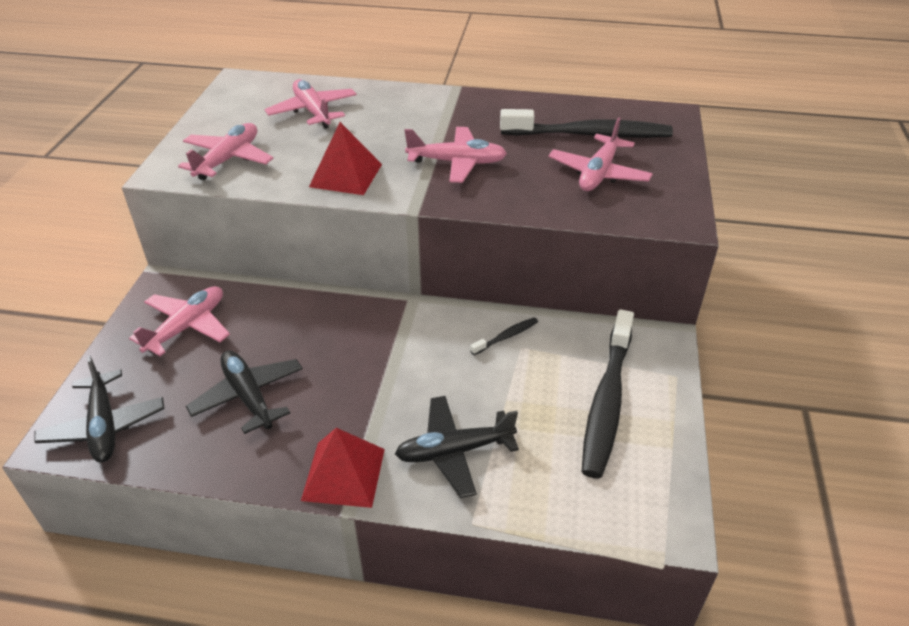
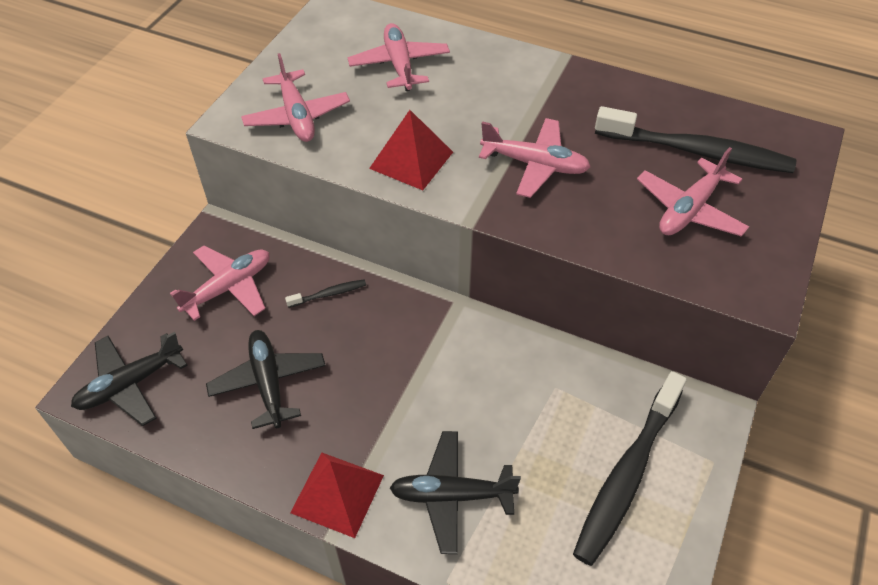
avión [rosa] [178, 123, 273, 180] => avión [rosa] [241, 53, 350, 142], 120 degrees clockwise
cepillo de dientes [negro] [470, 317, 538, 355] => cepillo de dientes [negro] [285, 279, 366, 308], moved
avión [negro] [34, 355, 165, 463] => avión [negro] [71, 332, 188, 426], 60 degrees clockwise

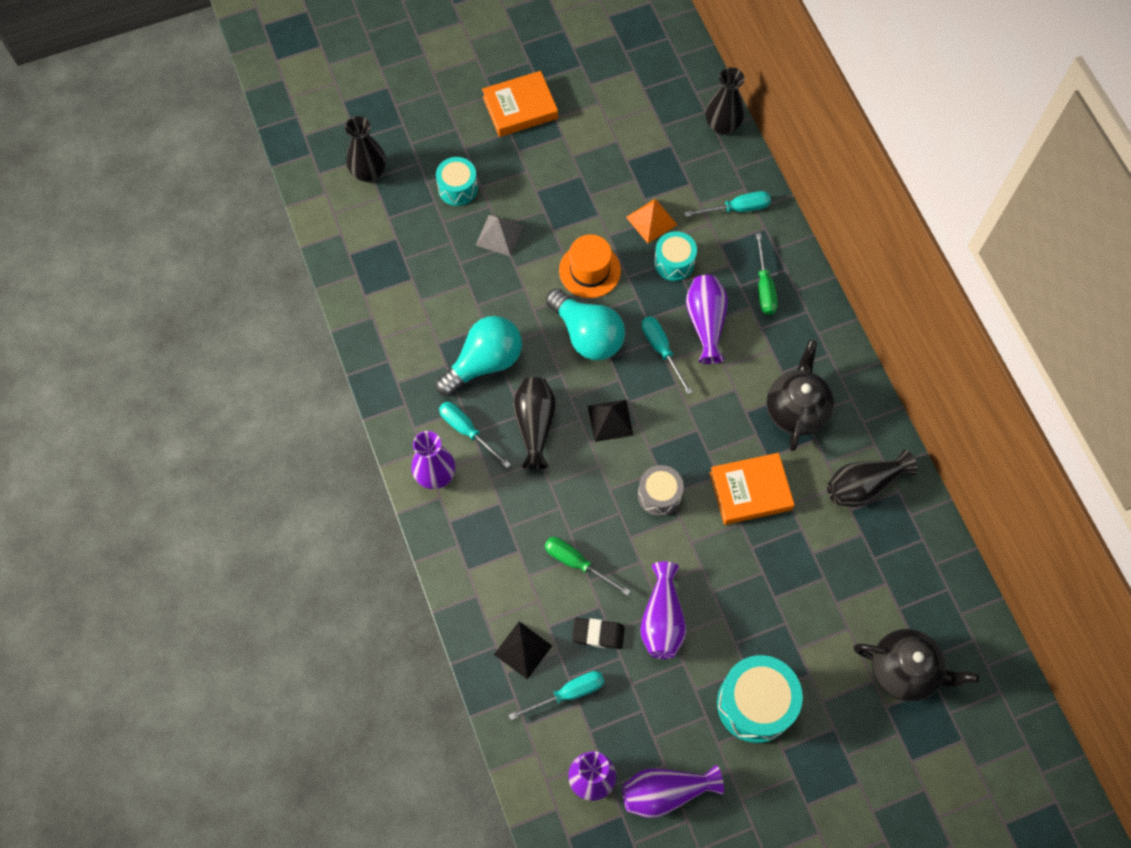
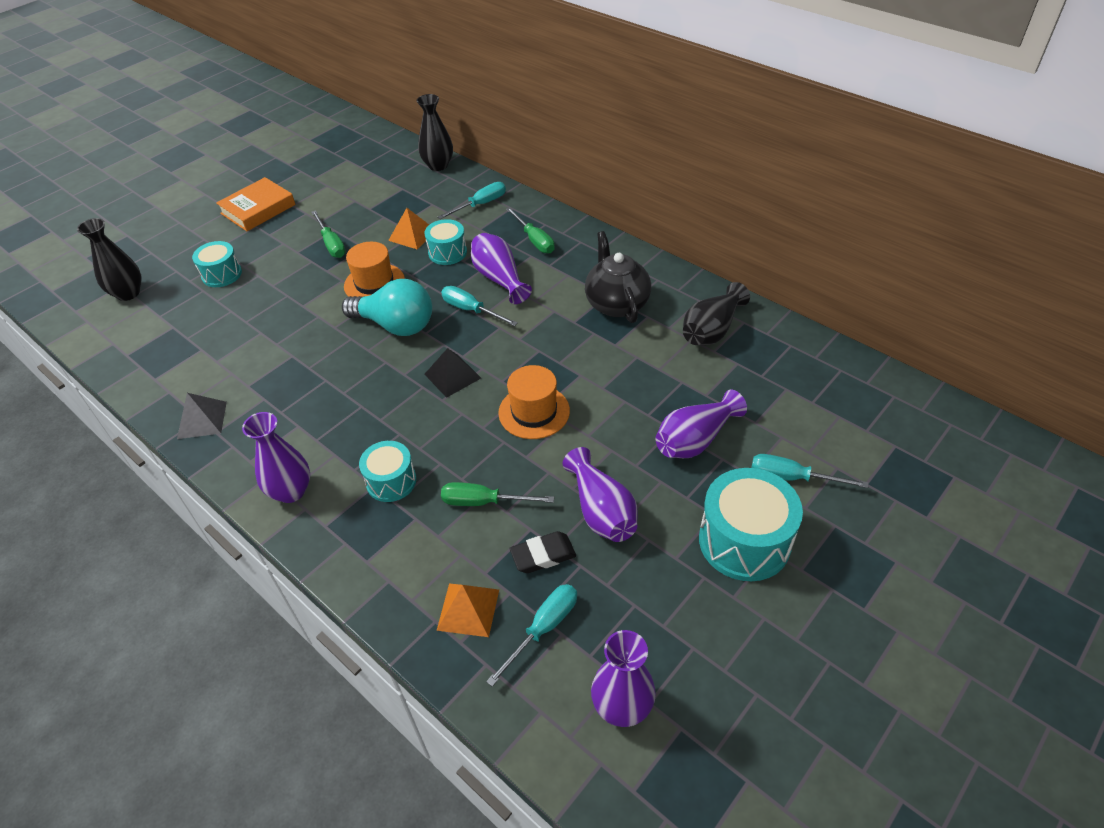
pirámide [gris] [476, 215, 523, 257] => pirámide [gris] [177, 393, 227, 439], moved
bombilla [turquesa] [436, 316, 522, 396] => nothing
florero [negro] [513, 378, 556, 469] => nothing
destornillador [turquesa] [439, 402, 511, 468] => destornillador [turquesa] [752, 454, 868, 488], moved
libro [naranja] [710, 453, 795, 525] => nothing
tambor [gris] [638, 465, 684, 516] => sombrero [naranja] [498, 365, 570, 439]
pirámide [negro] [494, 622, 552, 679] => pirámide [naranja] [437, 584, 499, 637]
tetera [negro] [853, 629, 980, 702] => nothing
florero [morado] [622, 765, 724, 818] => florero [morado] [655, 390, 747, 458], moved
nothing => destornillador [verde] [311, 210, 346, 258]
nothing => tambor [turquesa] [359, 441, 416, 502]

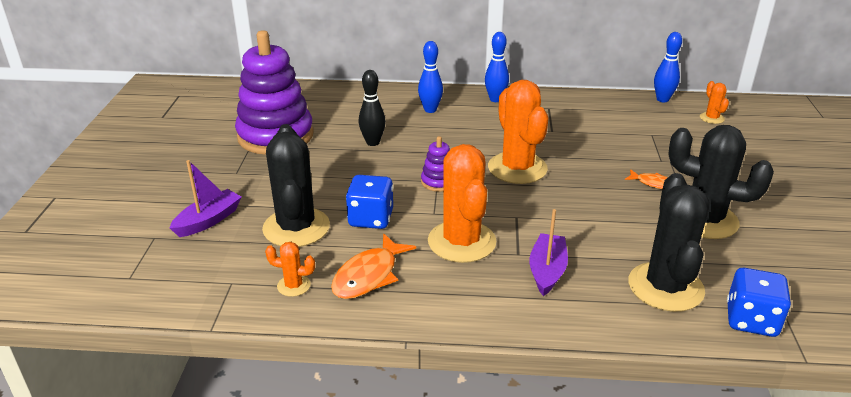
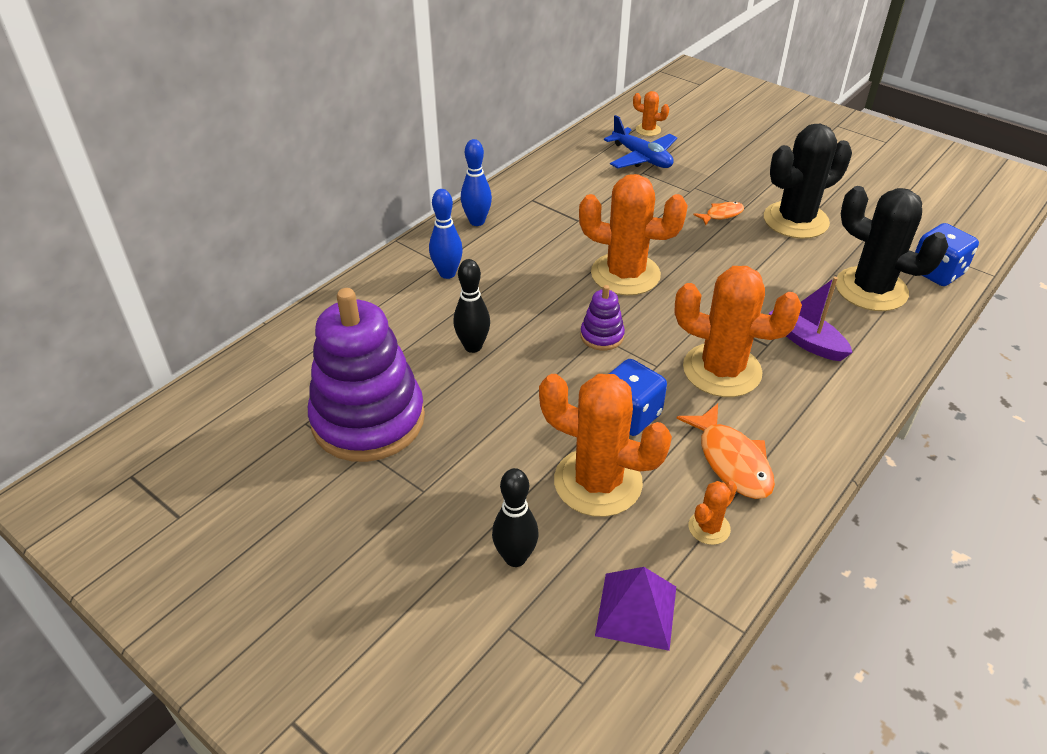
bolo [azul] [654, 32, 682, 102] => nothing
cactus [negro] [262, 124, 330, 247] => cactus [naranja] [539, 374, 672, 517]
barco [morado] [170, 160, 242, 237] => bolo [negro] [492, 468, 539, 567]
nothing => avión [azul] [604, 115, 677, 168]
nothing => pirámide [morado] [595, 567, 676, 651]

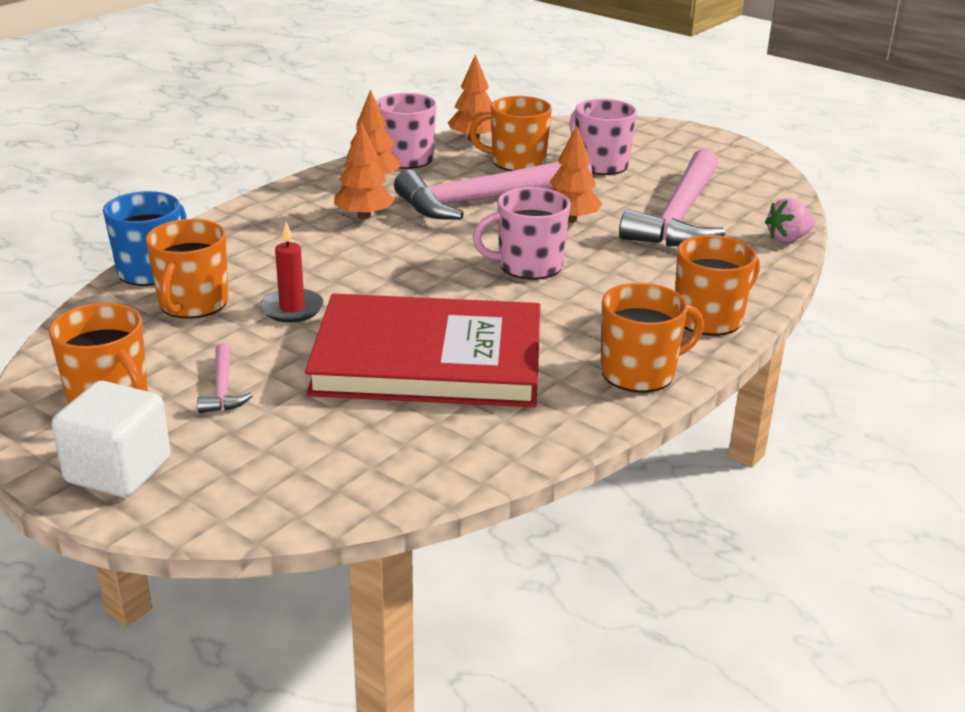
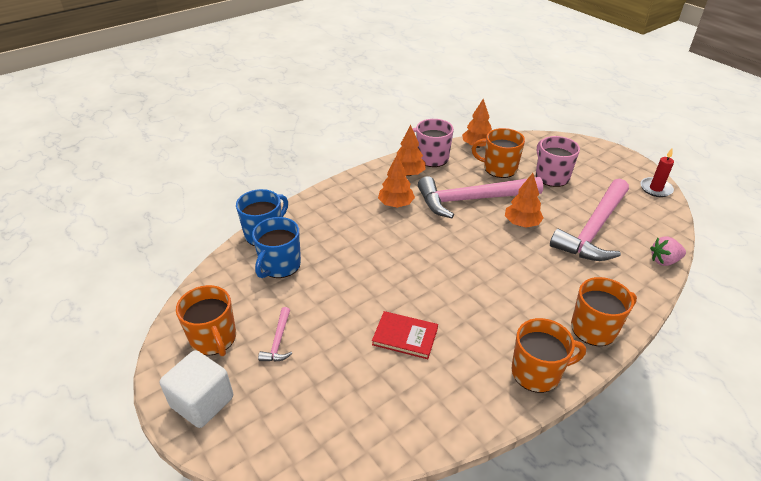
taza [rosa] [473, 187, 571, 280] => nothing
taza [naranja] [145, 219, 228, 319] => taza [azul] [252, 217, 301, 278]
vela [rojo] [260, 222, 324, 322] => vela [rojo] [640, 149, 674, 197], moved
libro [rojo] [305, 294, 540, 407] => libro [rojo] [372, 311, 438, 359], x0.42

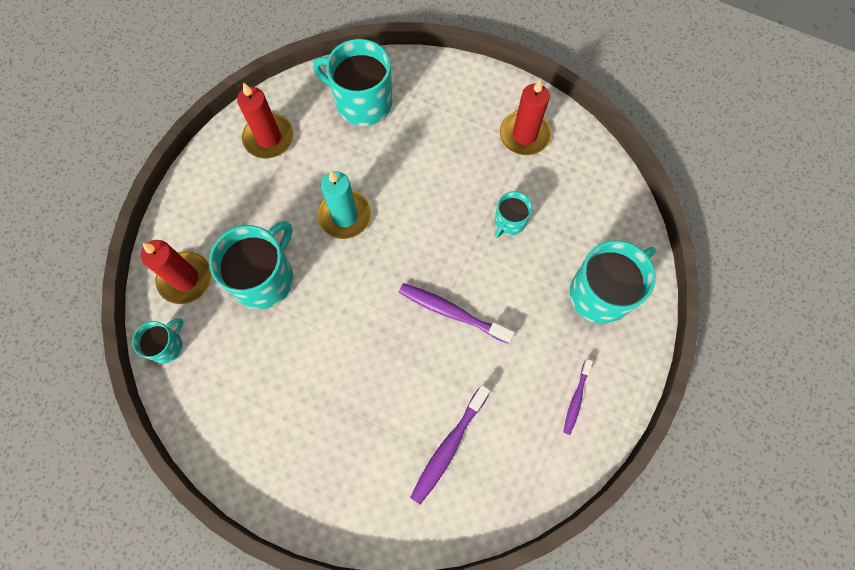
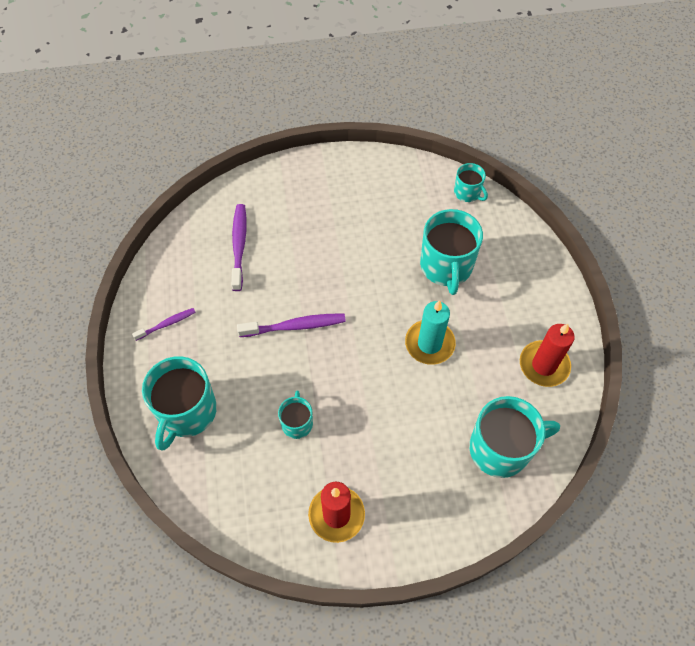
vela [rojo] [140, 240, 212, 304] => nothing
taza [turquesa] [132, 318, 183, 364] => taza [turquesa] [454, 163, 488, 202], 45 degrees counterclockwise
cepillo de dientes [morado] [563, 359, 593, 435] => cepillo de dientes [morado] [132, 308, 196, 341], 75 degrees clockwise

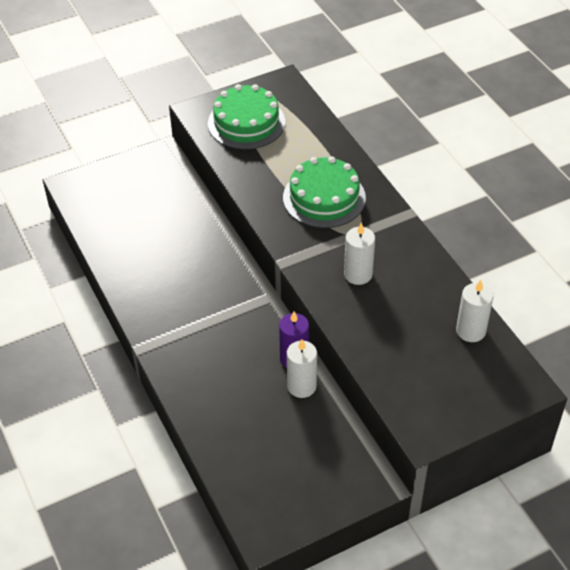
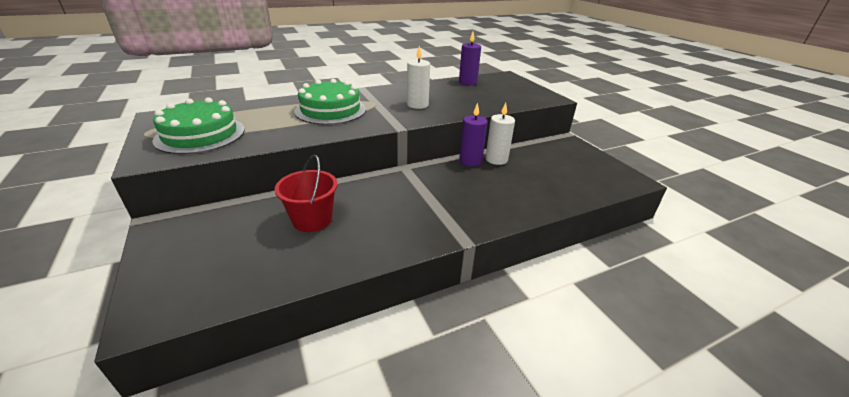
vela [blanco] [456, 280, 494, 342] => vela [morado] [459, 32, 481, 85]
nothing => balde [rojo] [275, 155, 338, 232]

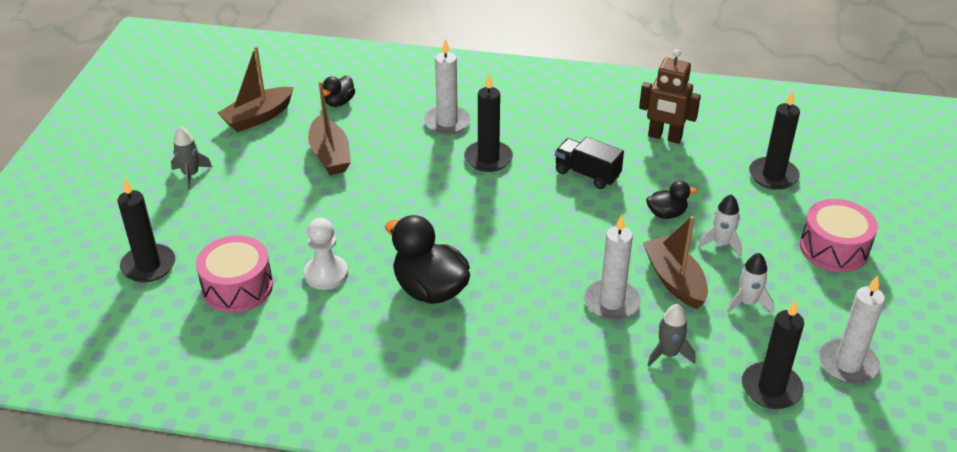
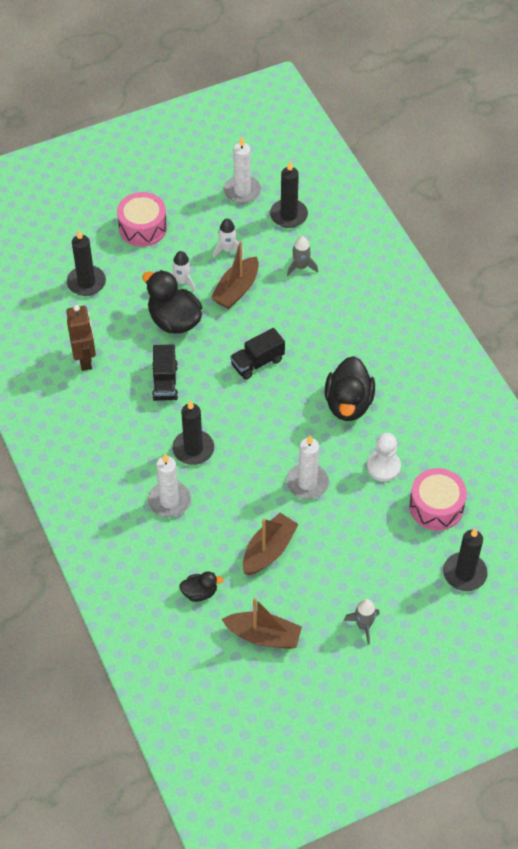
pato [negro] [646, 181, 697, 219] => pato [negro] [142, 270, 202, 334], x1.91
vela [blanco] [584, 215, 641, 320] => vela [blanco] [286, 435, 329, 499], moved
nothing => camión [negro] [230, 328, 285, 380]

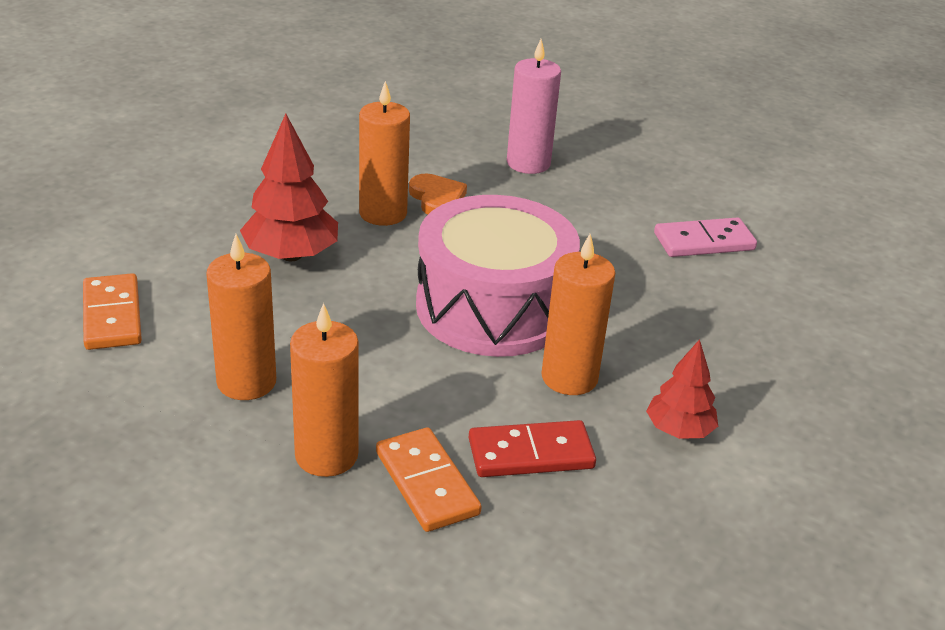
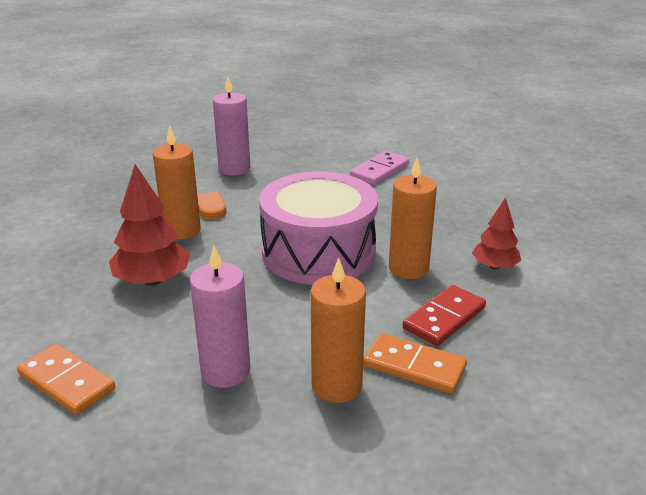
vela [naranja] [206, 234, 276, 400] => vela [rosa] [190, 245, 251, 388]

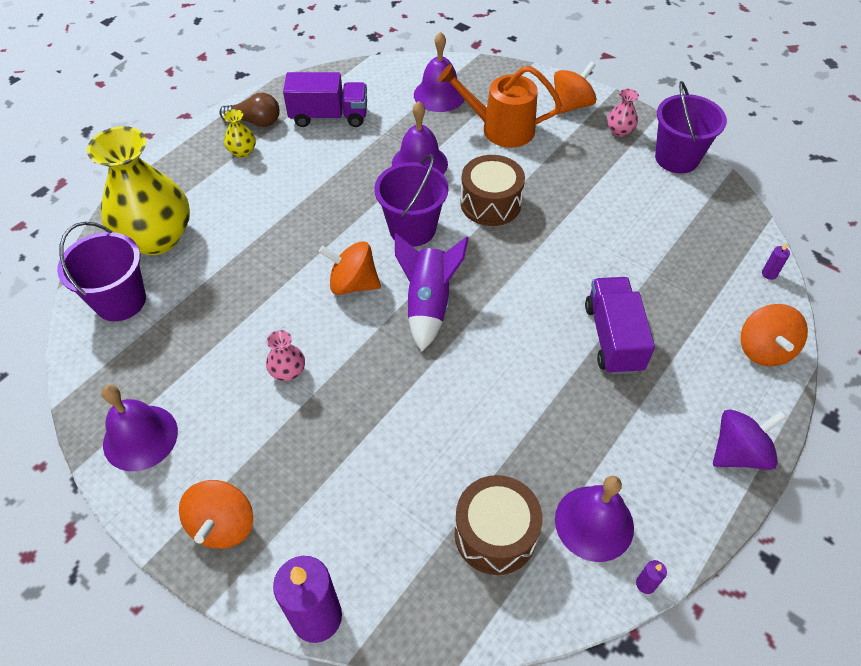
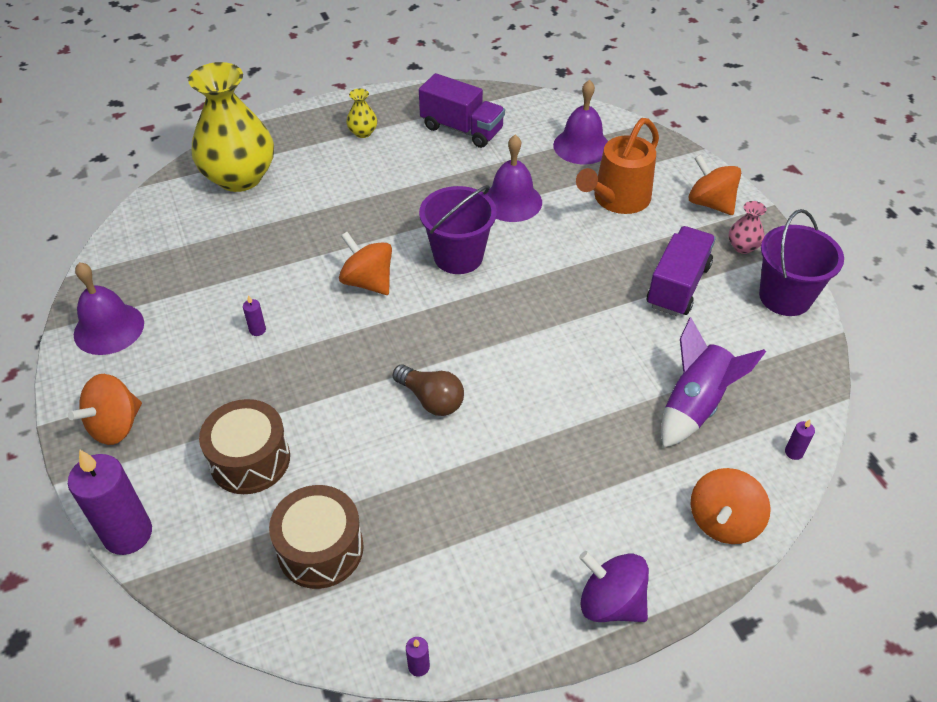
peonza [naranja] [554, 61, 597, 115] => peonza [naranja] [689, 154, 741, 215], 120 degrees counterclockwise
regadera [naranja] [438, 64, 562, 148] => regadera [naranja] [576, 118, 659, 214], 90 degrees counterclockwise
bombilla [marrón] [219, 93, 280, 127] => bombilla [marrón] [393, 364, 464, 416], moved
tambor [marrón] [460, 155, 525, 226] => tambor [marrón] [199, 399, 290, 494], moved
balde [morado] [57, 222, 146, 321] => nothing
cohete [morado] [395, 234, 469, 352] => cohete [morado] [661, 317, 766, 448], moved
camión [morado] [585, 277, 655, 375] => camión [morado] [647, 226, 716, 316], moved
florero [rosa] [266, 330, 305, 381] => vela [morado] [243, 295, 266, 336]
peonza [morado] [713, 409, 787, 470] => peonza [morado] [579, 551, 649, 622], 150 degrees counterclockwise
campana [morado] [555, 476, 634, 562] => nothing

